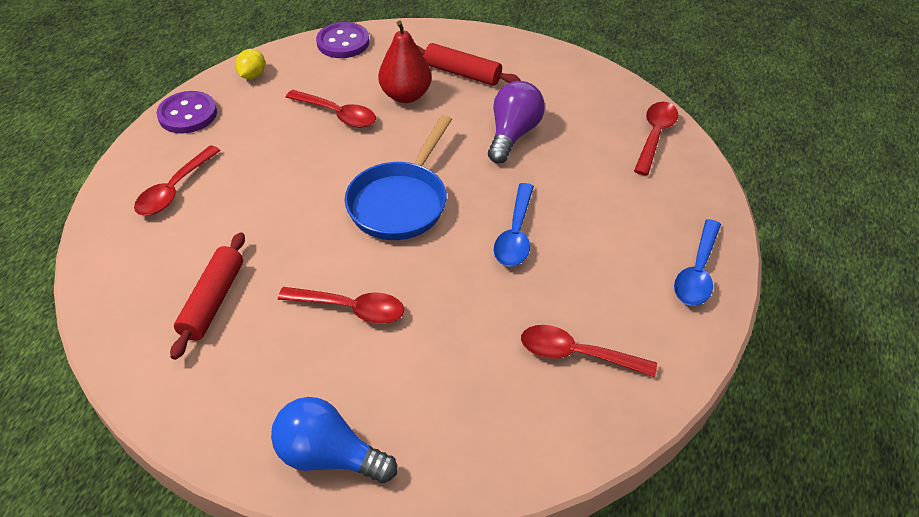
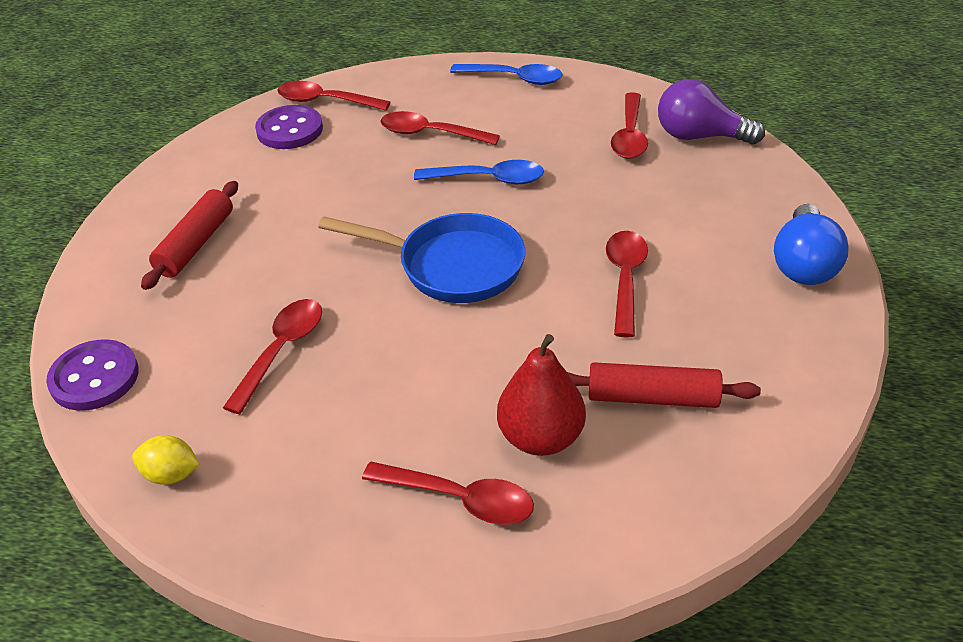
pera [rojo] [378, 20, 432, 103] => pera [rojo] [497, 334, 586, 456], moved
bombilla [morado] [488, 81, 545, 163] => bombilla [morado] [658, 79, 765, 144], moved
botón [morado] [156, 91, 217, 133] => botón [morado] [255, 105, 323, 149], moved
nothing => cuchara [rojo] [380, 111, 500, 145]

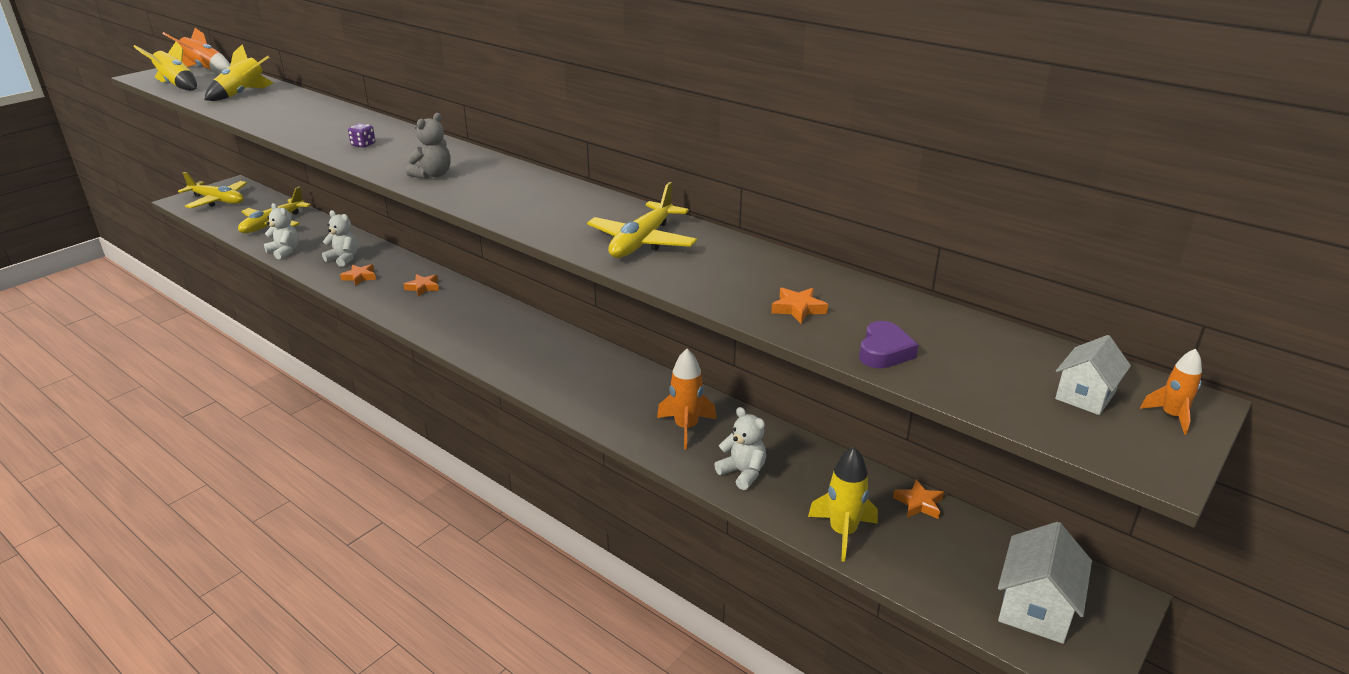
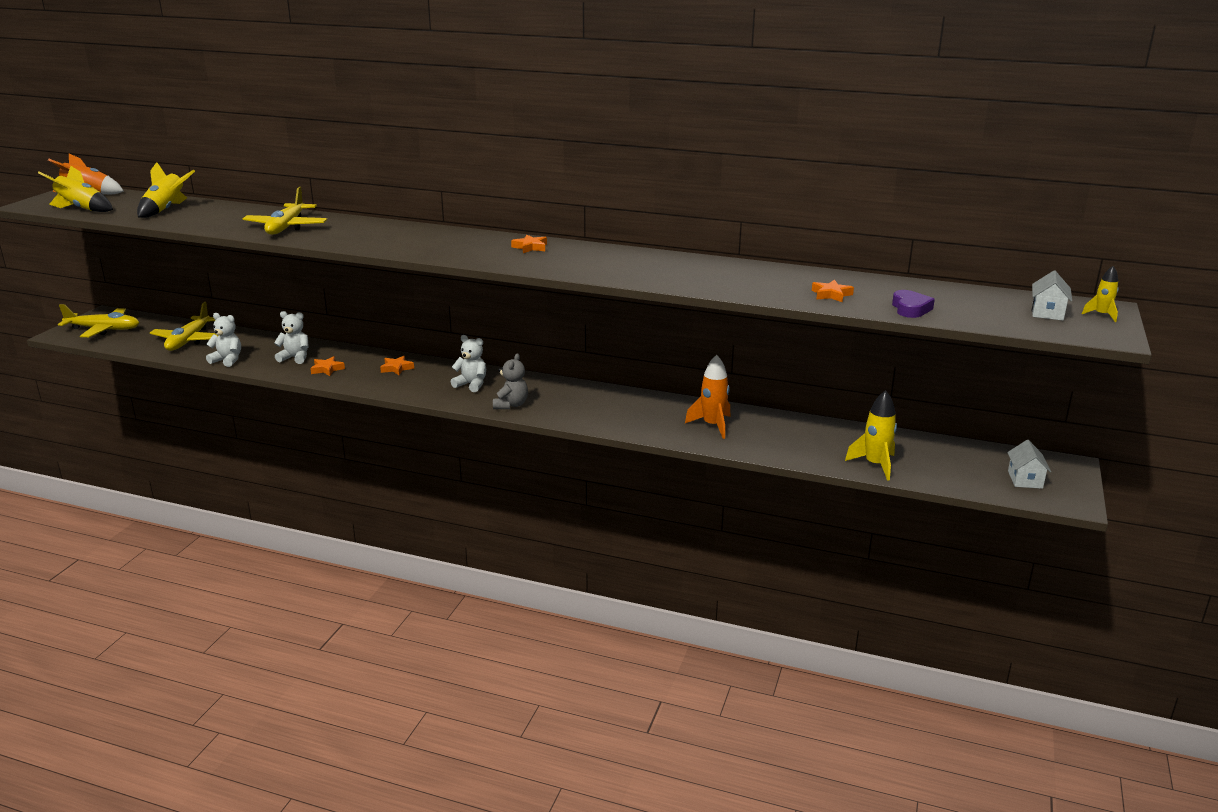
osito [gris] [406, 113, 451, 179] => osito [gris] [493, 354, 528, 409], moved
dado [morado] [348, 123, 375, 148] => nothing
avión [amarillo] [587, 182, 697, 258] => avión [amarillo] [243, 187, 327, 235], moved
cohete [naranja] [1140, 349, 1202, 434] => cohete [amarillo] [1082, 266, 1118, 322]
osito [blanco] [714, 407, 766, 490] => osito [blanco] [451, 335, 486, 392], moved
estrella [naranja] [893, 479, 944, 519] => estrella [naranja] [511, 235, 547, 253], moved
casa [blanco] [998, 522, 1092, 644] => casa [blanco] [1007, 440, 1051, 489], x0.62

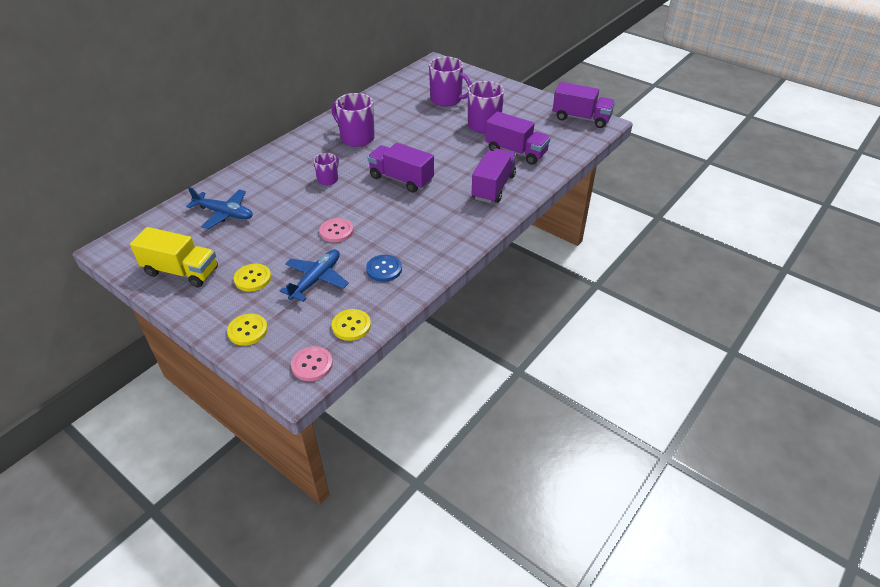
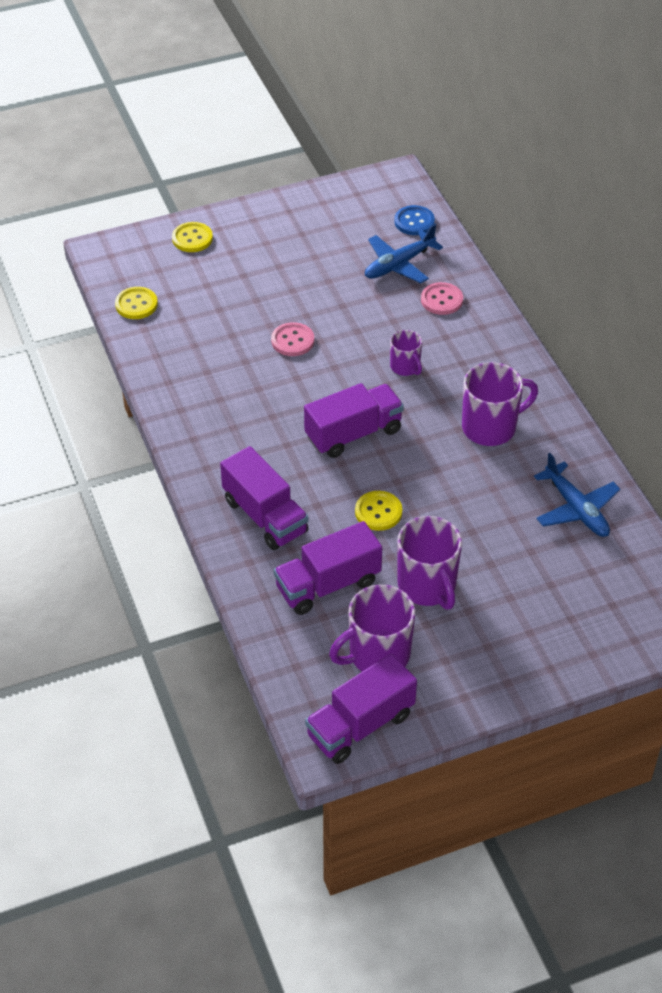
taza [morado] [429, 57, 472, 107] => taza [morado] [329, 585, 415, 672], moved
camión [amarillo] [130, 227, 218, 288] => nothing
avión [azul] [279, 249, 349, 302] => avión [azul] [534, 453, 620, 537], moved
botón [azul] [366, 255, 402, 282] => botón [azul] [394, 205, 435, 235], moved
botón [amarillo] [234, 264, 271, 291] => botón [amarillo] [355, 491, 402, 531], moved
botón [rosa] [291, 346, 333, 381] => botón [rosa] [421, 282, 463, 315], moved

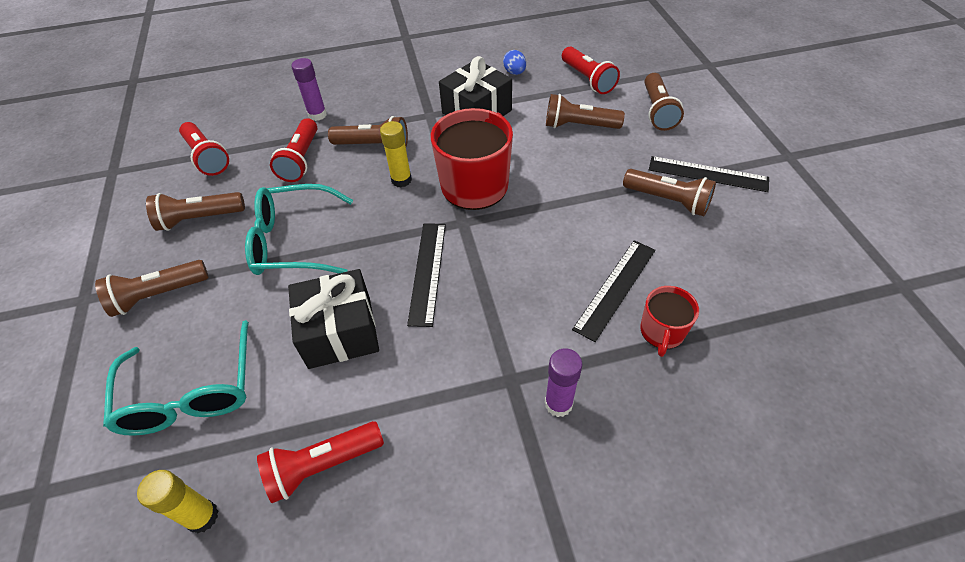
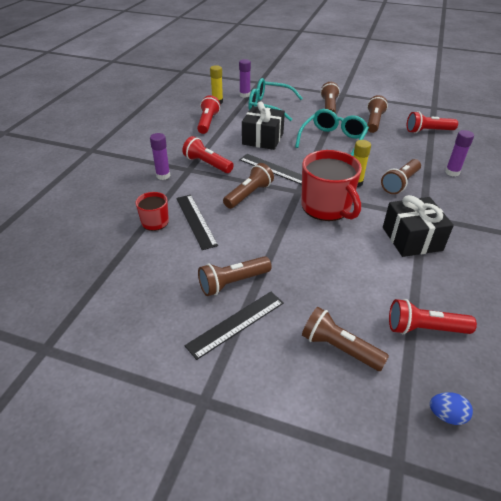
huevo [azul] [503, 50, 526, 75] => huevo [azul] [430, 392, 473, 425], moved
lámpara de mano [marrón] [546, 94, 625, 129] => lámpara de mano [marrón] [223, 163, 274, 209], moved
lámpara de mano [rojo] [270, 118, 317, 182] => lámpara de mano [rojo] [182, 136, 234, 173], moved
nothing => barra de pegamento [morado] [239, 59, 251, 98]

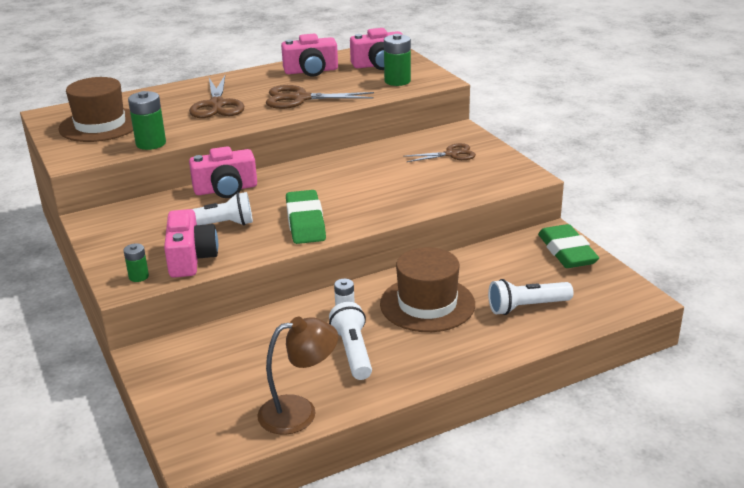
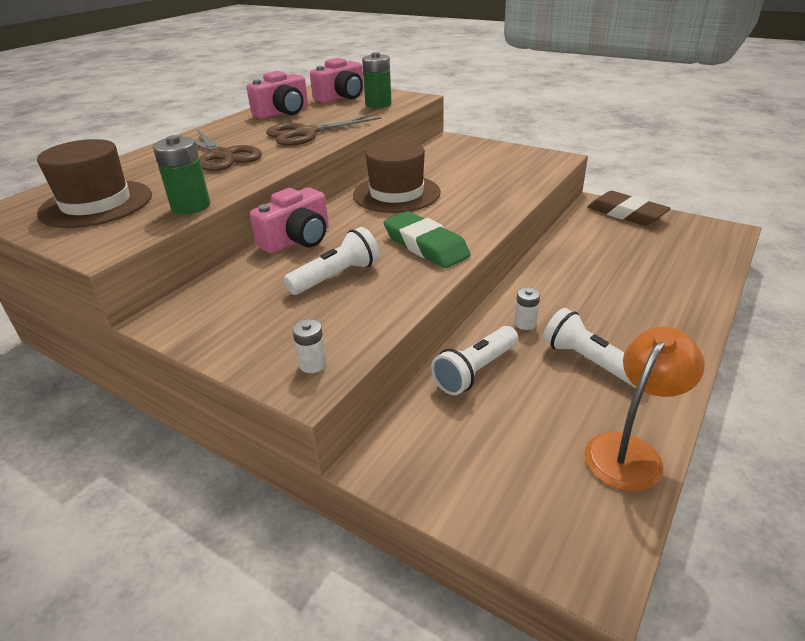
tijeras [marrón] [403, 143, 476, 162] => nothing
cámara [rosa] [164, 209, 218, 278] => nothing
goma de borrar [verde] [538, 224, 599, 268] => goma de borrar [marrón] [587, 191, 671, 226]
pila [verde] [124, 243, 149, 282] => pila [blanco] [292, 319, 327, 373]
sombrero [marrón] [380, 247, 475, 332] => sombrero [marrón] [353, 140, 441, 213], moved
lámpara de mano [blanco] [488, 279, 573, 315] => lámpara de mano [blanco] [431, 326, 518, 395], moved
lámpara [marrón] [257, 317, 338, 435] => lámpara [naranja] [584, 326, 705, 491]

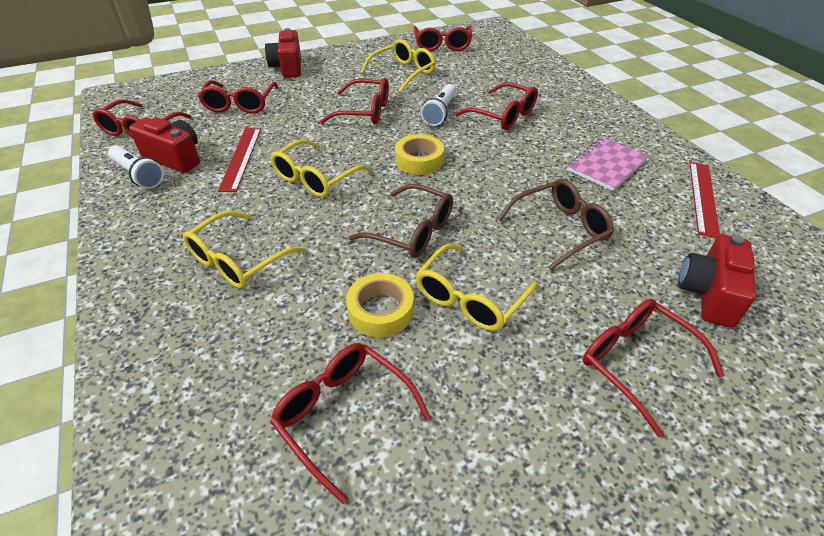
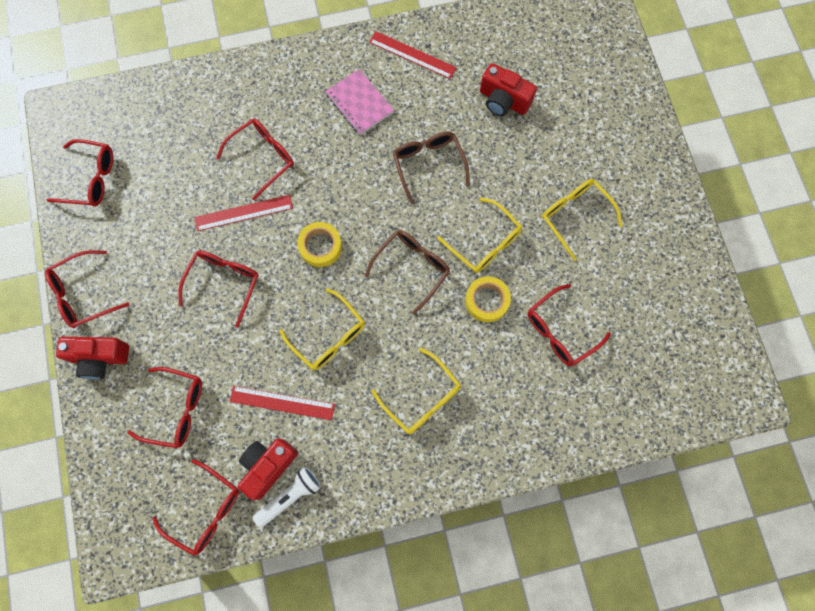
gafas [amarillo] [360, 39, 436, 92] => gafas [amarillo] [542, 179, 623, 261], moved
lámpara de mano [blanco] [421, 84, 456, 126] => regla [rojo] [195, 195, 293, 231]
gafas [rojo] [583, 299, 724, 437] => gafas [rojo] [45, 250, 129, 328], moved

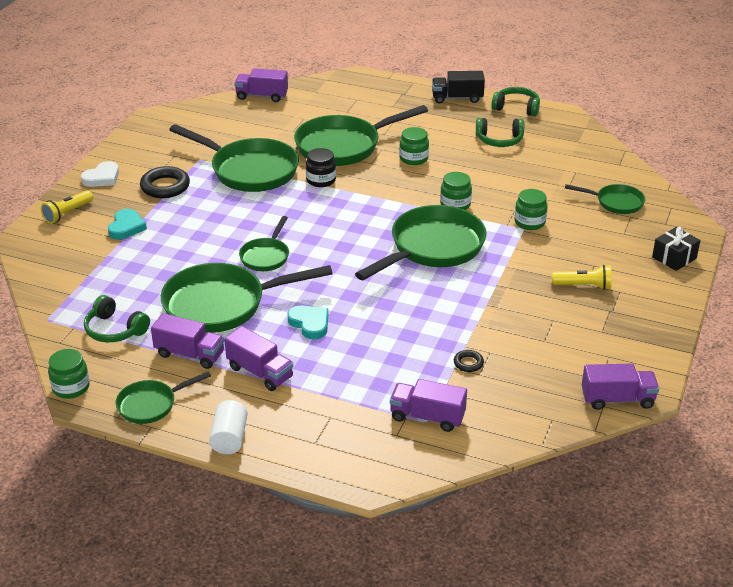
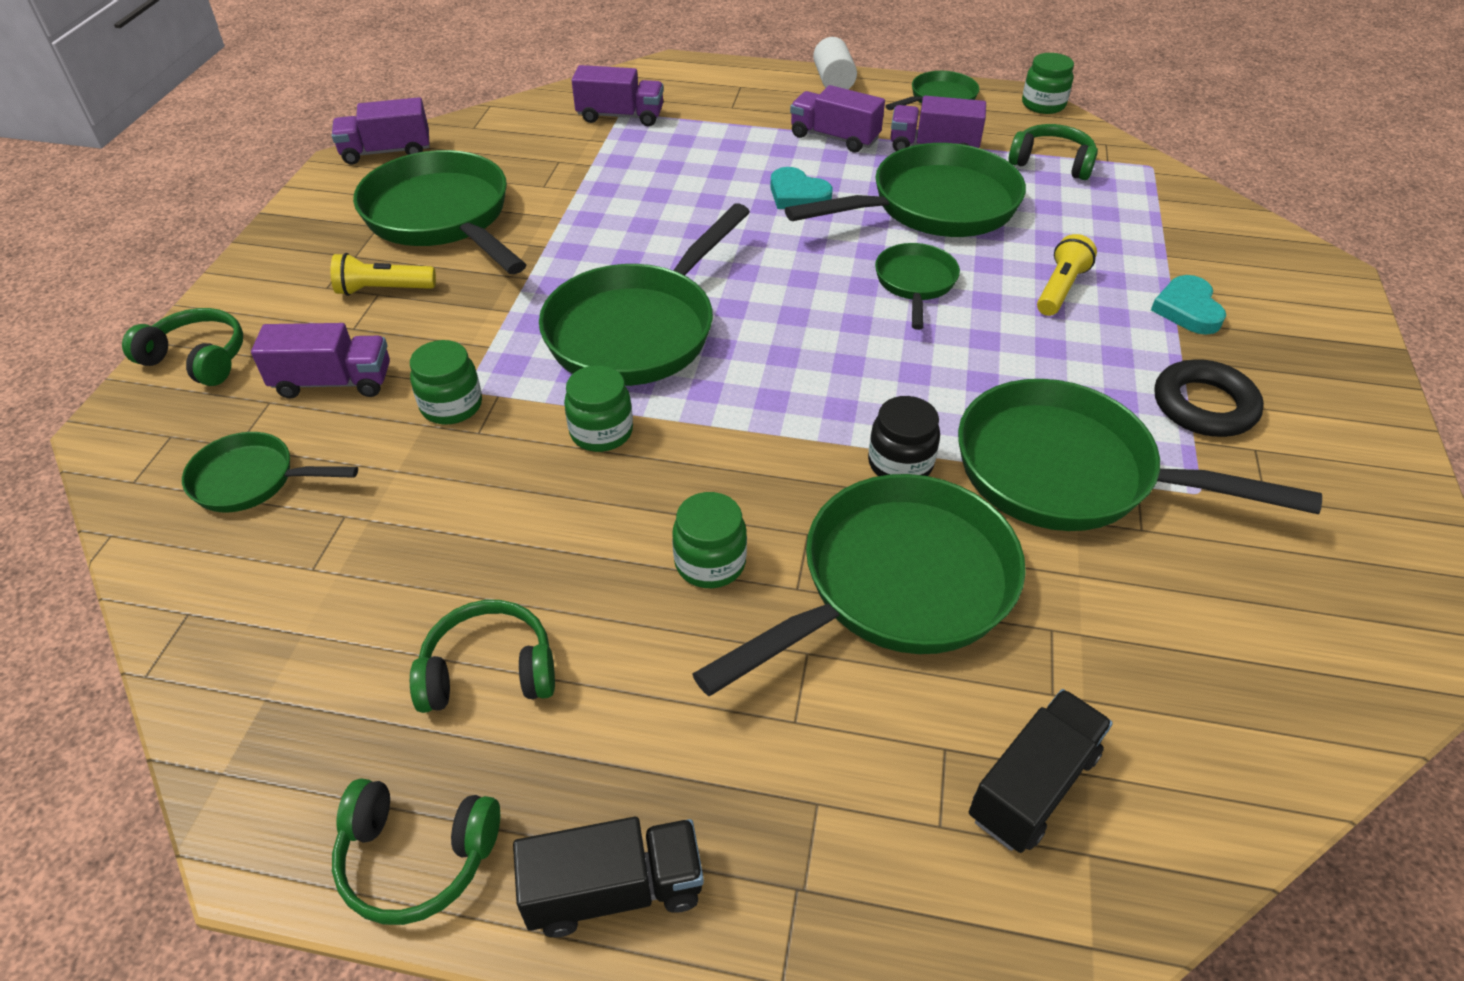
camión [morado] [234, 68, 288, 102] => camión [morado] [251, 323, 390, 399], moved
corazón [blanco] [81, 161, 119, 187] => nothing
lámpara de mano [amarillo] [41, 190, 93, 224] => lámpara de mano [amarillo] [1037, 234, 1097, 316], moved
regalo [negro] [652, 227, 700, 271] => auriculares [verde] [122, 308, 243, 386]
anillo [negro] [454, 350, 484, 372] => nothing
nothing => sartén [verde] [353, 150, 527, 274]
nothing => camión [negro] [969, 689, 1113, 853]

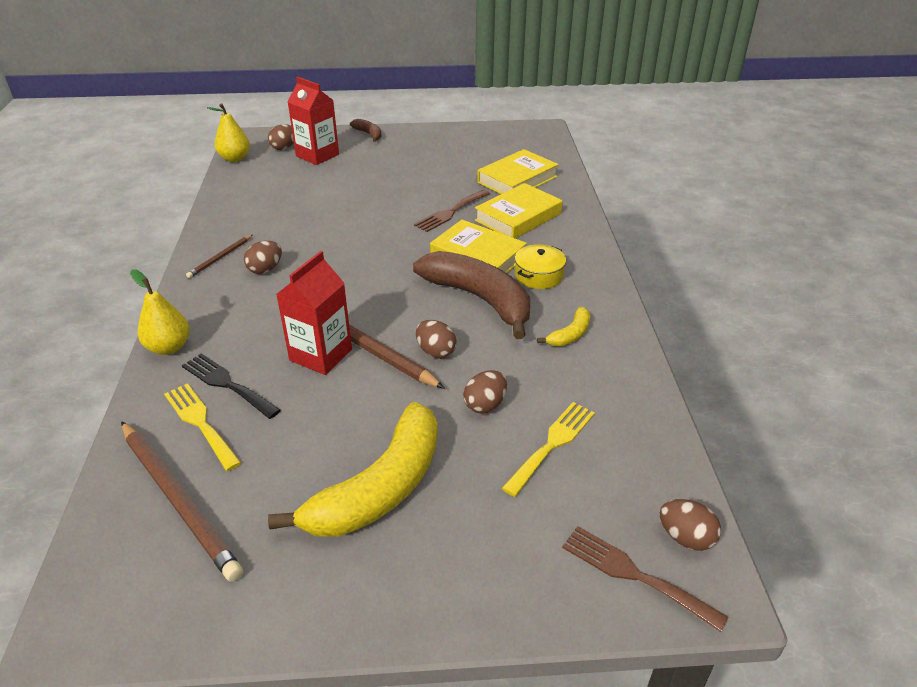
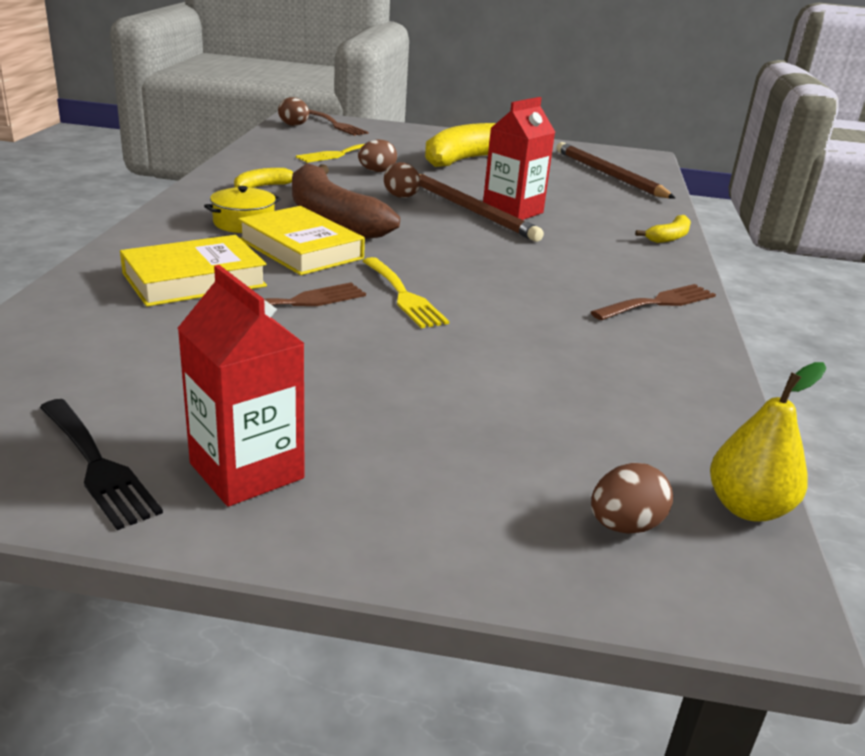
cartón de leche [rojo] [288, 77, 339, 165] => cartón de leche [rojo] [177, 265, 305, 507], moved
plátano [marrón] [350, 119, 382, 142] => nothing
libro [amarillo] [477, 149, 559, 194] => nothing
lápiz [marrón] [186, 235, 253, 278] => tenedor [marrón] [591, 284, 716, 320]
huevo [marrón] [244, 241, 282, 274] => nothing
pera [amarillo] [130, 269, 190, 355] => plátano [amarillo] [635, 215, 691, 243]
tenedor [negro] [182, 354, 281, 419] => tenedor [negro] [40, 399, 163, 530], moved
tenedor [amarillo] [164, 383, 241, 471] => tenedor [amarillo] [363, 257, 449, 328], moved

